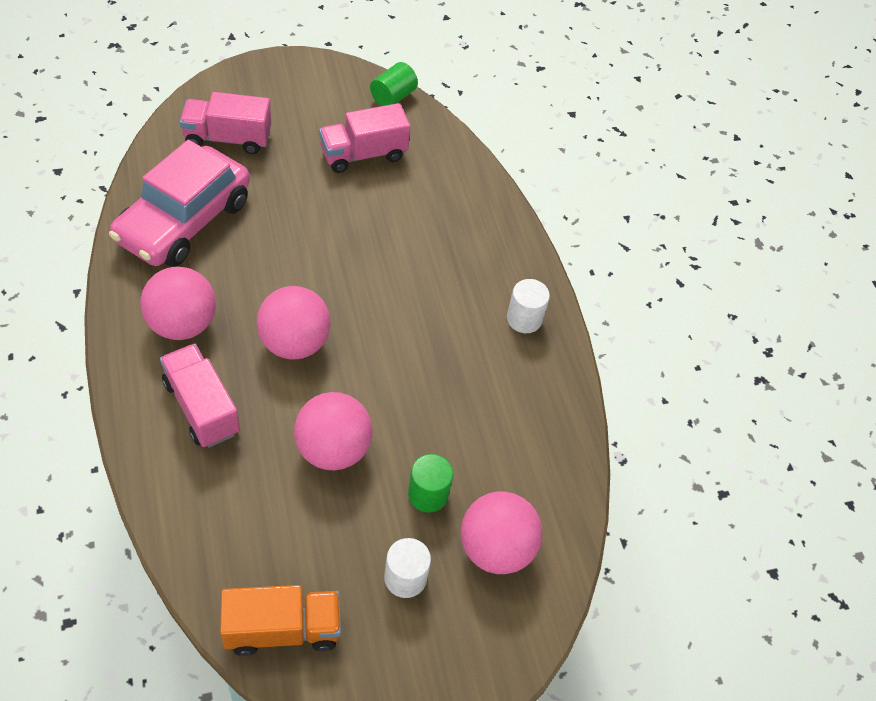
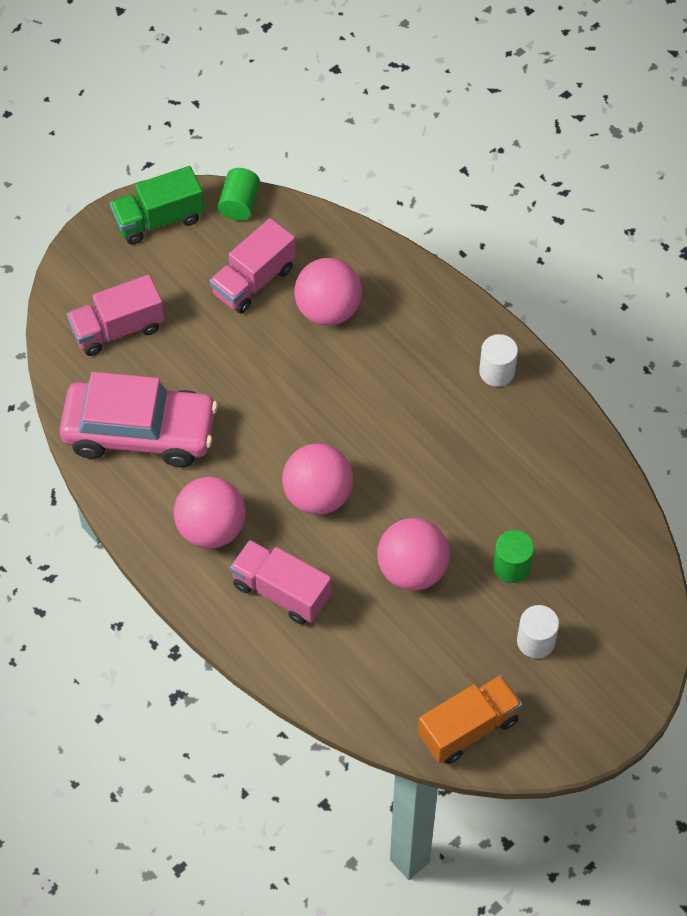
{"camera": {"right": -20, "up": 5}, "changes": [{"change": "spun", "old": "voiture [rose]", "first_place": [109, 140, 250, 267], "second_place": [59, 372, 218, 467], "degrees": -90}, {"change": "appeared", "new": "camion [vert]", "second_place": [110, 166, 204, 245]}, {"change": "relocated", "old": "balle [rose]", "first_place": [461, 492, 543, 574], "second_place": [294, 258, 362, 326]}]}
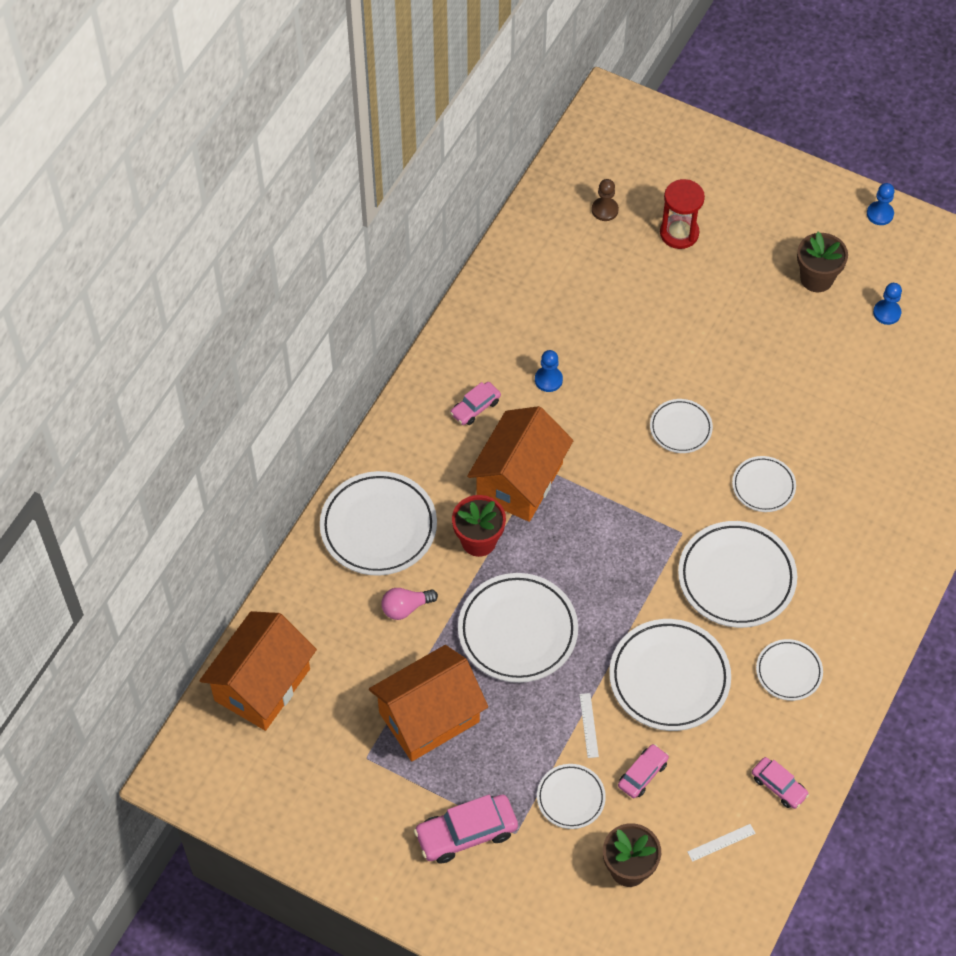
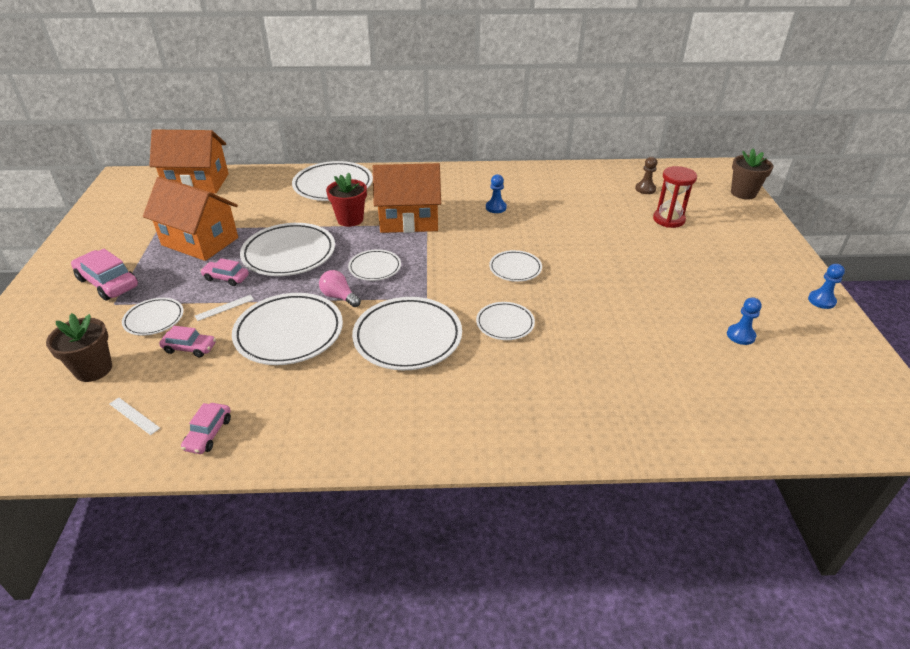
{"camera": {"right": 60, "up": -20}, "changes": [{"change": "relocated", "old": "voiture [rose]", "first_place": [450, 382, 501, 425], "second_place": [200, 258, 249, 286]}, {"change": "relocated", "old": "ampoule [rose]", "first_place": [382, 588, 438, 620], "second_place": [319, 270, 361, 307]}, {"change": "relocated", "old": "assiette [blanc]", "first_place": [756, 639, 823, 701], "second_place": [348, 249, 401, 281]}, {"change": "relocated", "old": "pot de fleurs [marron]", "first_place": [797, 232, 848, 292], "second_place": [731, 149, 773, 199]}]}
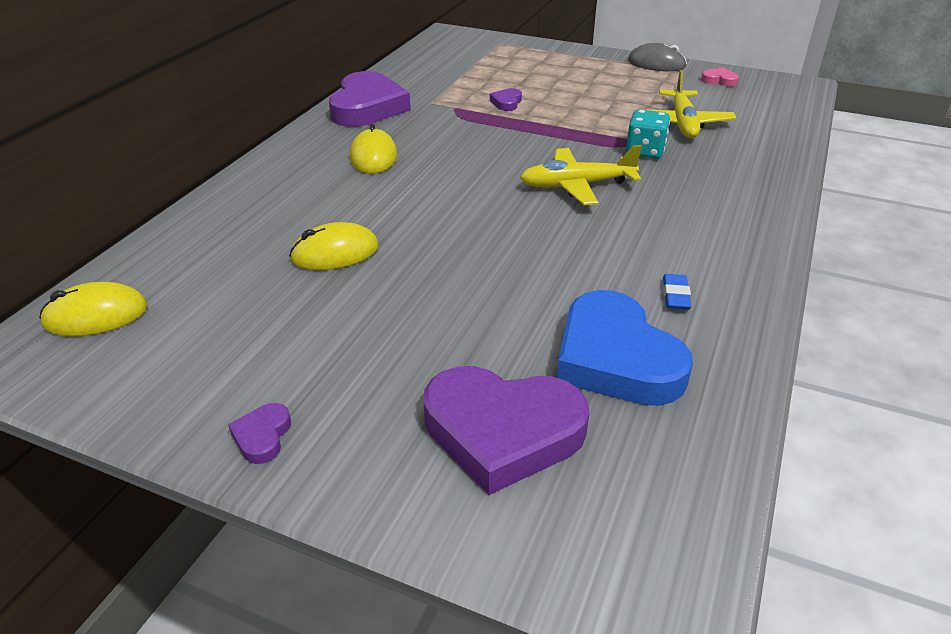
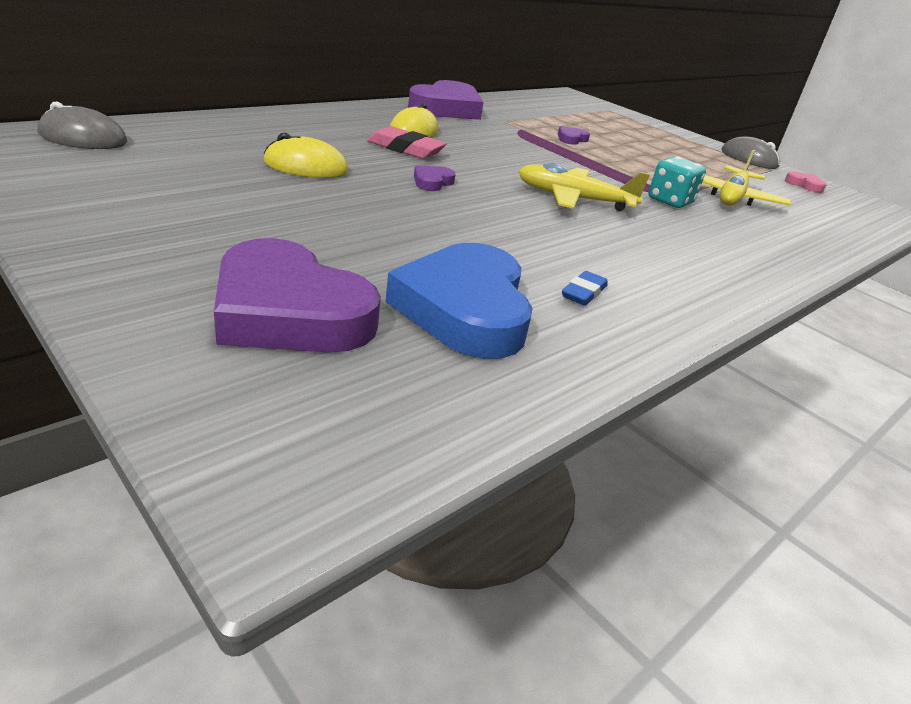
{"camera": {"right": 20, "up": -5}, "changes": [{"change": "colour", "old": "souris [jaune]", "new": "souris [gris]", "first_place": [39, 282, 147, 336], "second_place": [38, 102, 127, 149]}, {"change": "appeared", "new": "gomme [rose]", "second_place": [367, 126, 447, 159]}, {"change": "relocated", "old": "cœur [violet]", "first_place": [228, 403, 291, 464], "second_place": [414, 166, 456, 191]}]}
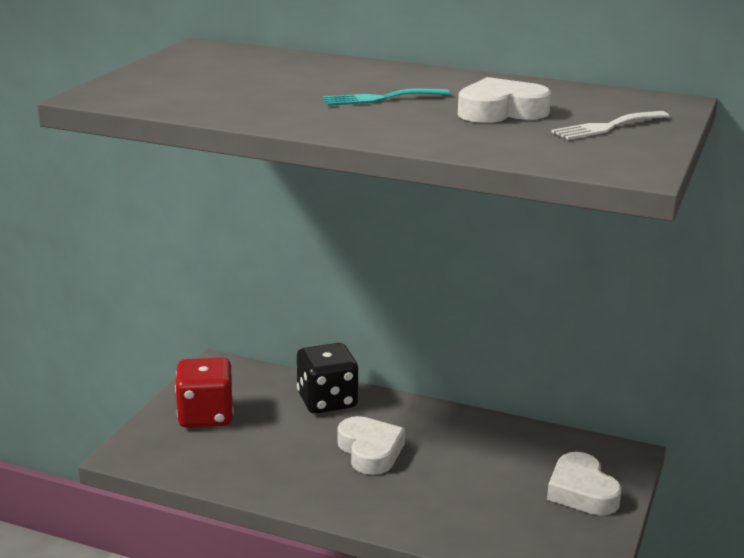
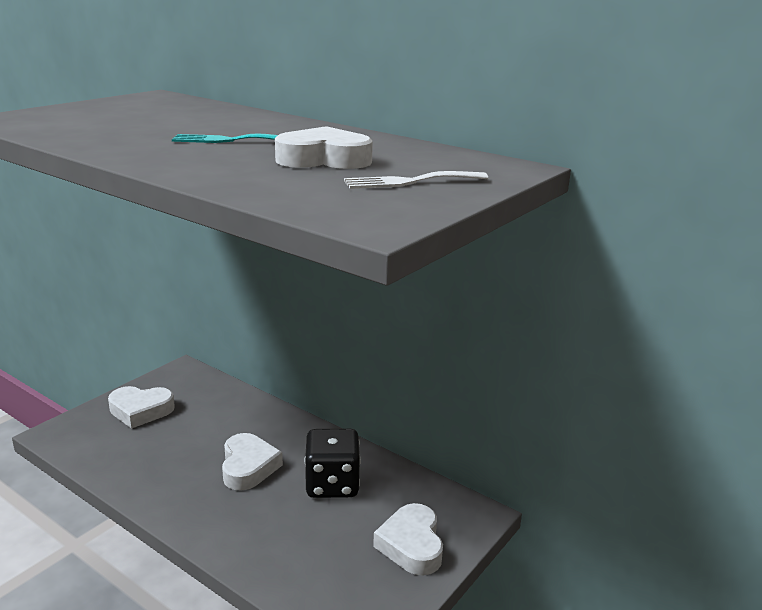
{"camera": {"right": 15, "up": 0}, "changes": [{"change": "exchanged", "old": "dé [rouge]", "new": "cœur [blanc]", "first_place": [175, 358, 234, 428], "second_place": [108, 386, 175, 429]}, {"change": "relocated", "old": "dé [noir]", "first_place": [297, 343, 358, 413], "second_place": [304, 429, 361, 498]}]}
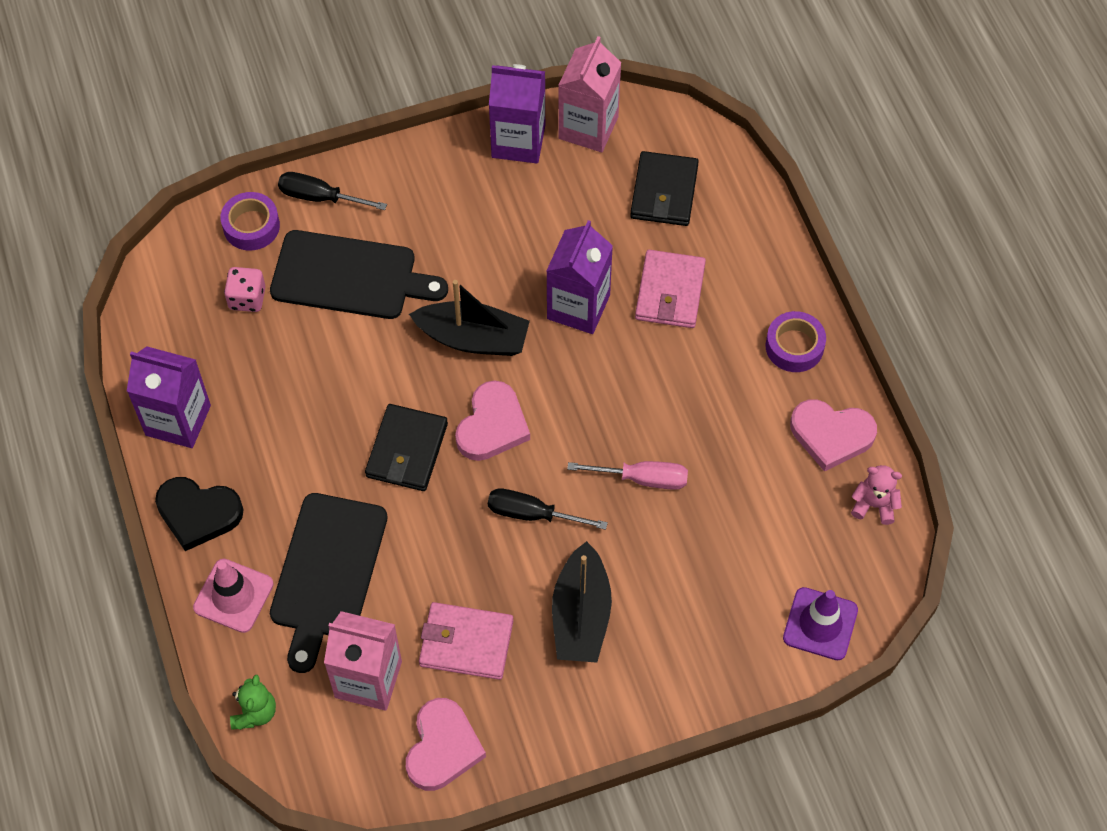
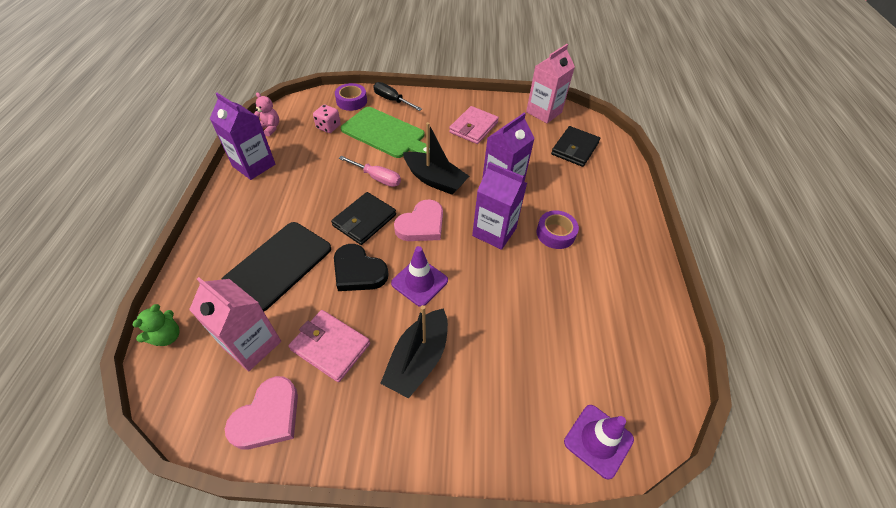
{"camera": {"right": 20, "up": -10}, "changes": [{"change": "relocated", "old": "ours en peluche [rose]", "first_place": [851, 465, 902, 525], "second_place": [254, 92, 279, 137]}, {"change": "relocated", "old": "cœur [noir]", "first_place": [155, 477, 244, 551], "second_place": [334, 244, 389, 291]}, {"change": "relocated", "old": "tournevis [rose]", "first_place": [567, 461, 688, 490], "second_place": [339, 156, 401, 187]}, {"change": "colour", "old": "planche à découper [noir]", "new": "planche à découper [vert]", "first_place": [270, 230, 448, 319], "second_place": [341, 107, 426, 158]}, {"change": "exchanged", "old": "tournevis [noir]", "new": "cône de chantier [violet]", "first_place": [488, 488, 608, 530], "second_place": [391, 246, 448, 307]}, {"change": "relocated", "old": "portefeuille [rose]", "first_place": [635, 250, 706, 328], "second_place": [449, 106, 499, 144]}, {"change": "relocated", "old": "brique de lait [violet]", "first_place": [489, 64, 545, 163], "second_place": [472, 162, 527, 250]}, {"change": "relocated", "old": "ruban adhésif [violet]", "first_place": [766, 311, 826, 372], "second_place": [536, 210, 579, 249]}, {"change": "missing", "old": "cône de chantier [rose]", "first_place": [193, 559, 274, 633]}, {"change": "missing", "old": "cœur [rose]", "first_place": [790, 399, 877, 472]}]}
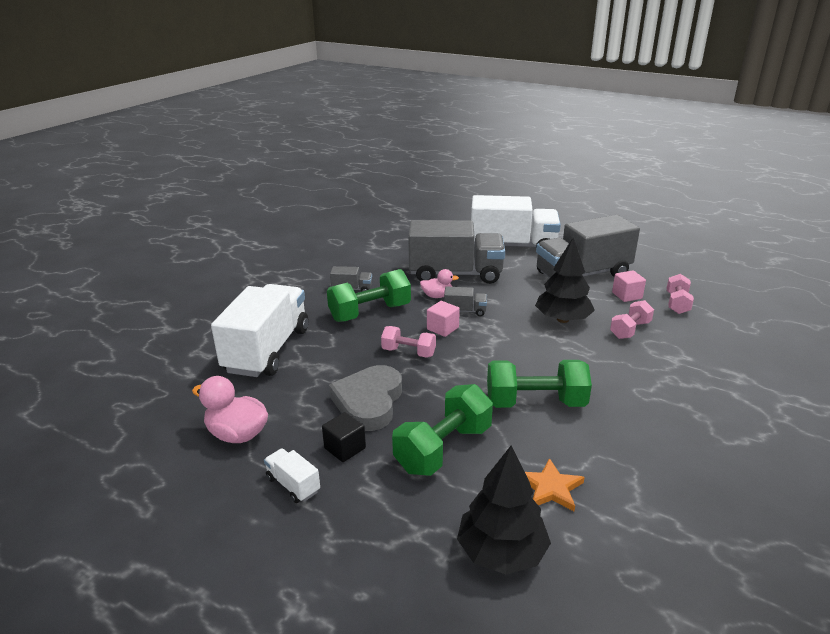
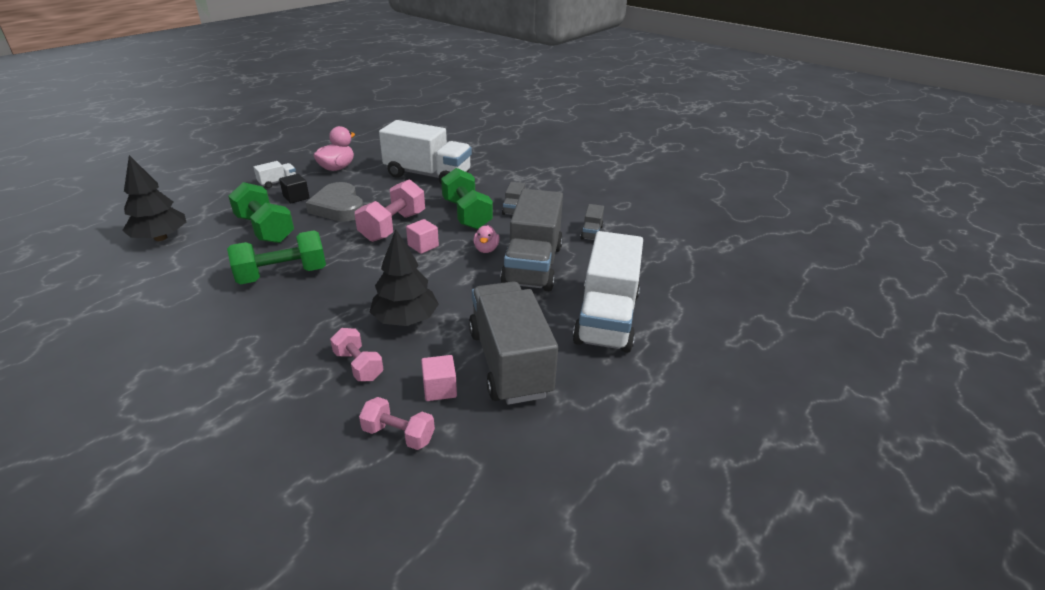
{"camera": {"right": 95, "up": 5}, "changes": [{"change": "spun", "old": "haltère [vert]", "first_place": [487, 360, 592, 408], "second_place": [227, 231, 326, 284], "degrees": 60}, {"change": "spun", "old": "cœur [gris]", "first_place": [329, 365, 402, 431], "second_place": [306, 182, 363, 222], "degrees": -135}, {"change": "size", "old": "haltère [rose]", "first_place": [381, 326, 436, 358], "second_place": [355, 179, 425, 242], "factor": 1.67}, {"change": "relocated", "old": "camion [gris]", "first_place": [444, 287, 487, 317], "second_place": [581, 204, 604, 240]}, {"change": "missing", "old": "étoile [orange]", "first_place": [525, 458, 585, 511]}]}
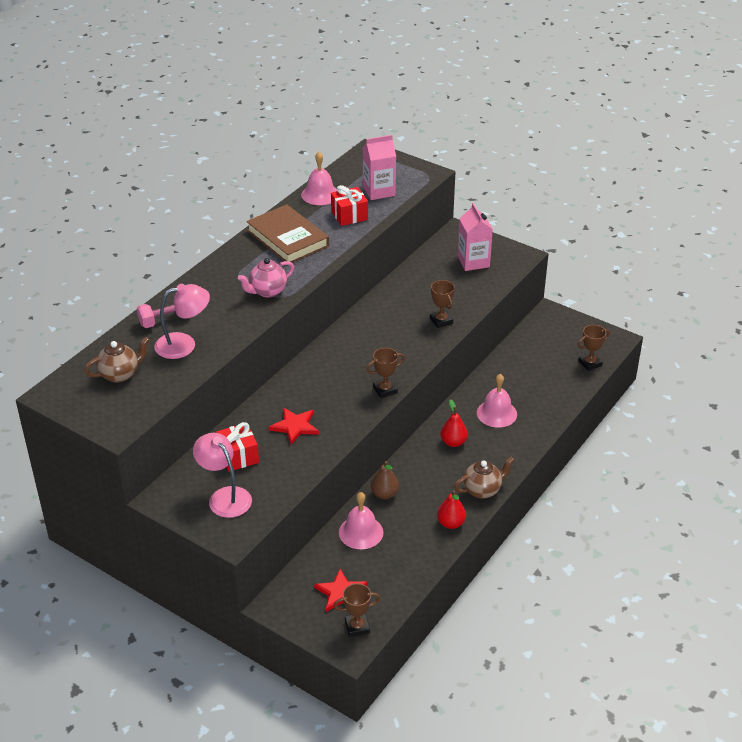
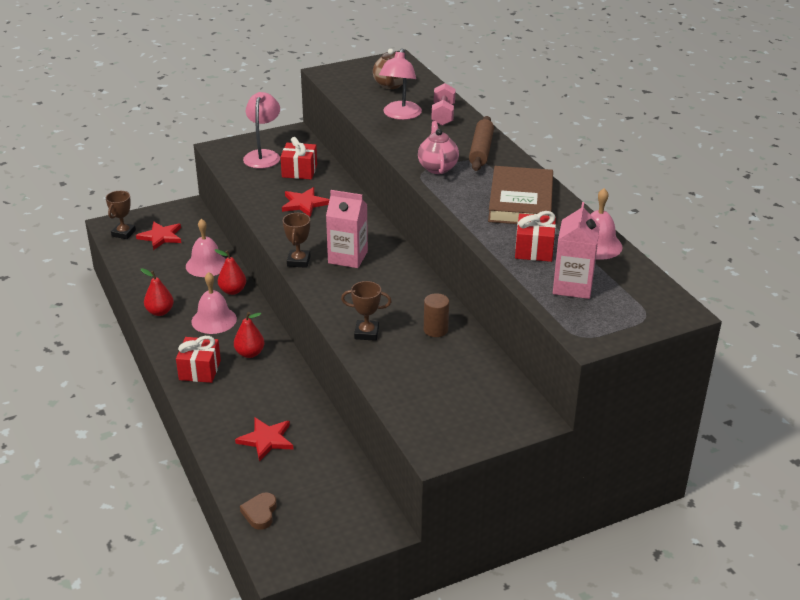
{"camera": {"right": 120, "up": -5}, "changes": [{"change": "appeared", "new": "cadeau [rouge]", "second_place": [176, 336, 221, 383]}, {"change": "relocated", "old": "cloche [rose]", "first_place": [477, 374, 517, 428], "second_place": [192, 272, 237, 334]}, {"change": "colour", "old": "poire [marron]", "new": "poire [rouge]", "first_place": [371, 461, 399, 499], "second_place": [215, 249, 246, 295]}, {"change": "appeared", "new": "étoile [rouge]", "second_place": [235, 417, 294, 461]}, {"change": "exchanged", "old": "trophée [marron]", "new": "cœur [marron]", "first_place": [577, 325, 610, 371], "second_place": [240, 492, 277, 530]}, {"change": "spun", "old": "lampe [rose]", "first_place": [193, 433, 252, 518], "second_place": [243, 92, 280, 169], "degrees": -75}, {"change": "relocated", "old": "brique de lait [rose]", "first_place": [457, 203, 493, 271], "second_place": [326, 190, 368, 268]}, {"change": "appeared", "new": "cylindre [marron]", "second_place": [424, 293, 449, 337]}, {"change": "appeared", "new": "rouleau à pâtisserie [marron]", "second_place": [469, 116, 494, 171]}, {"change": "spun", "old": "livre [marron]", "first_place": [246, 204, 329, 263], "second_place": [488, 166, 553, 224], "degrees": -75}, {"change": "missing", "old": "théière [marron]", "first_place": [454, 457, 514, 498]}]}
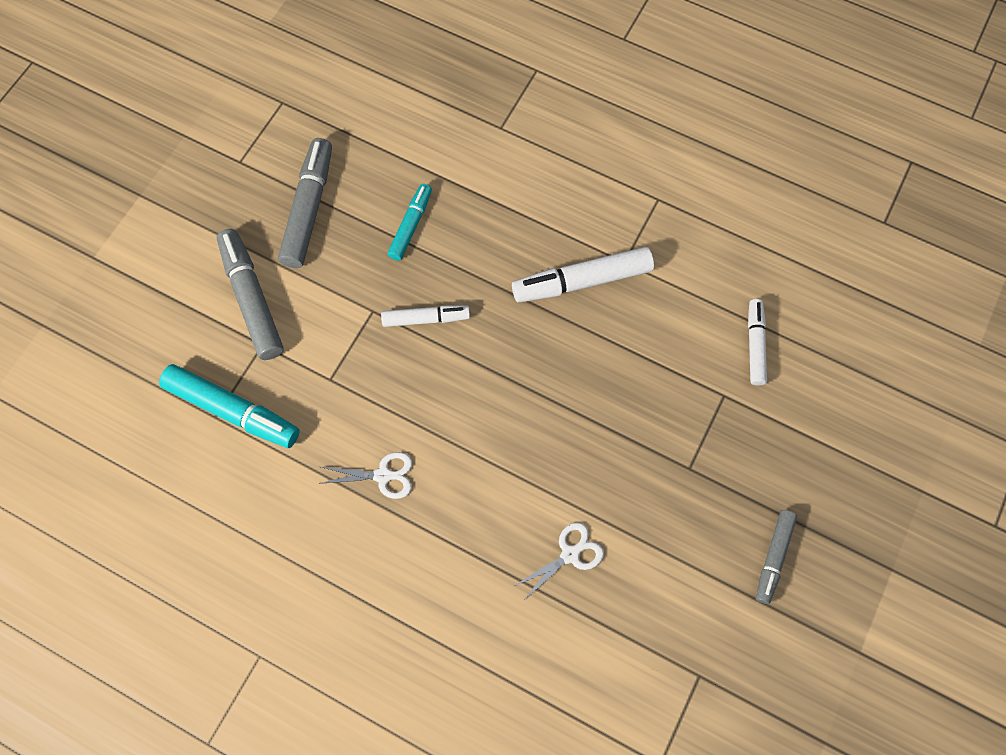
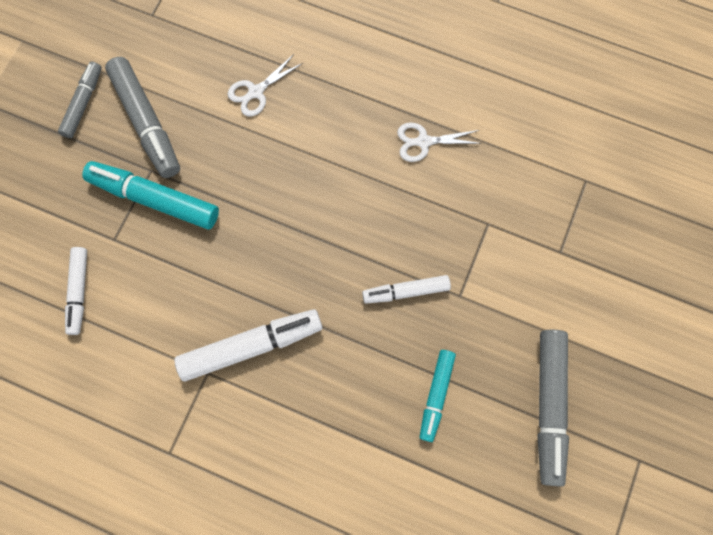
{"camera": {"right": 175, "up": 5}, "changes": [{"change": "relocated", "old": "feutre [turquoise]", "first_place": [159, 364, 300, 448], "second_place": [82, 161, 219, 230]}, {"change": "relocated", "old": "feutre [gris]", "first_place": [217, 229, 284, 360], "second_place": [105, 57, 180, 178]}]}
